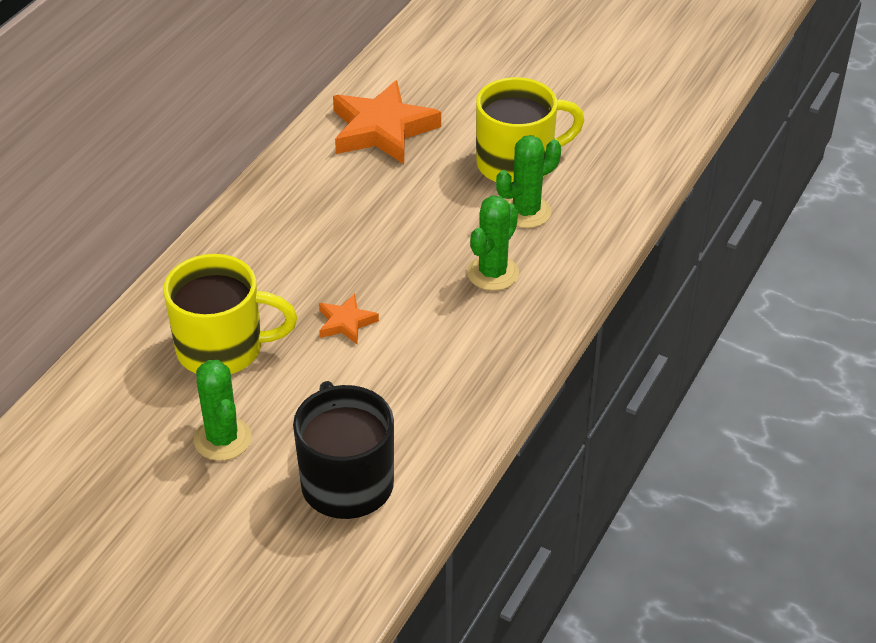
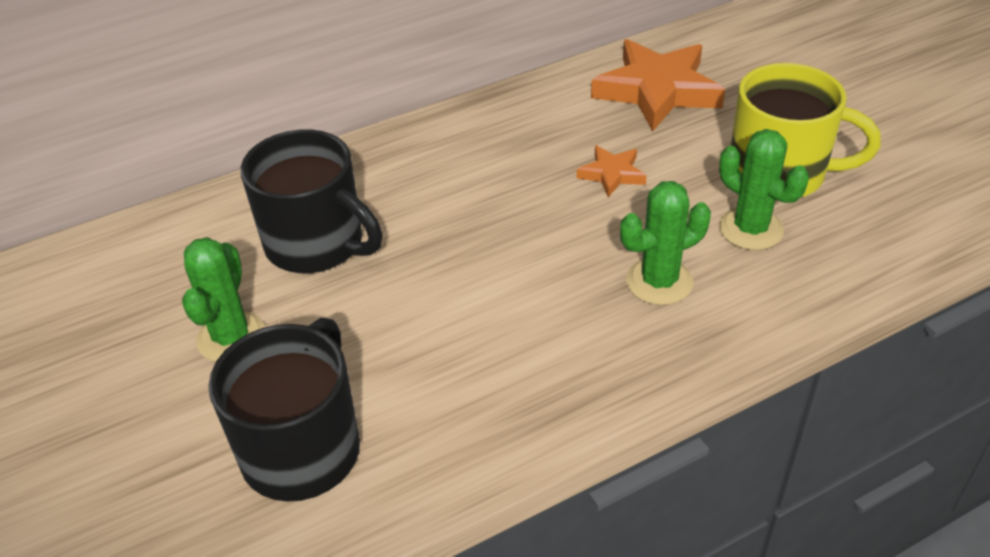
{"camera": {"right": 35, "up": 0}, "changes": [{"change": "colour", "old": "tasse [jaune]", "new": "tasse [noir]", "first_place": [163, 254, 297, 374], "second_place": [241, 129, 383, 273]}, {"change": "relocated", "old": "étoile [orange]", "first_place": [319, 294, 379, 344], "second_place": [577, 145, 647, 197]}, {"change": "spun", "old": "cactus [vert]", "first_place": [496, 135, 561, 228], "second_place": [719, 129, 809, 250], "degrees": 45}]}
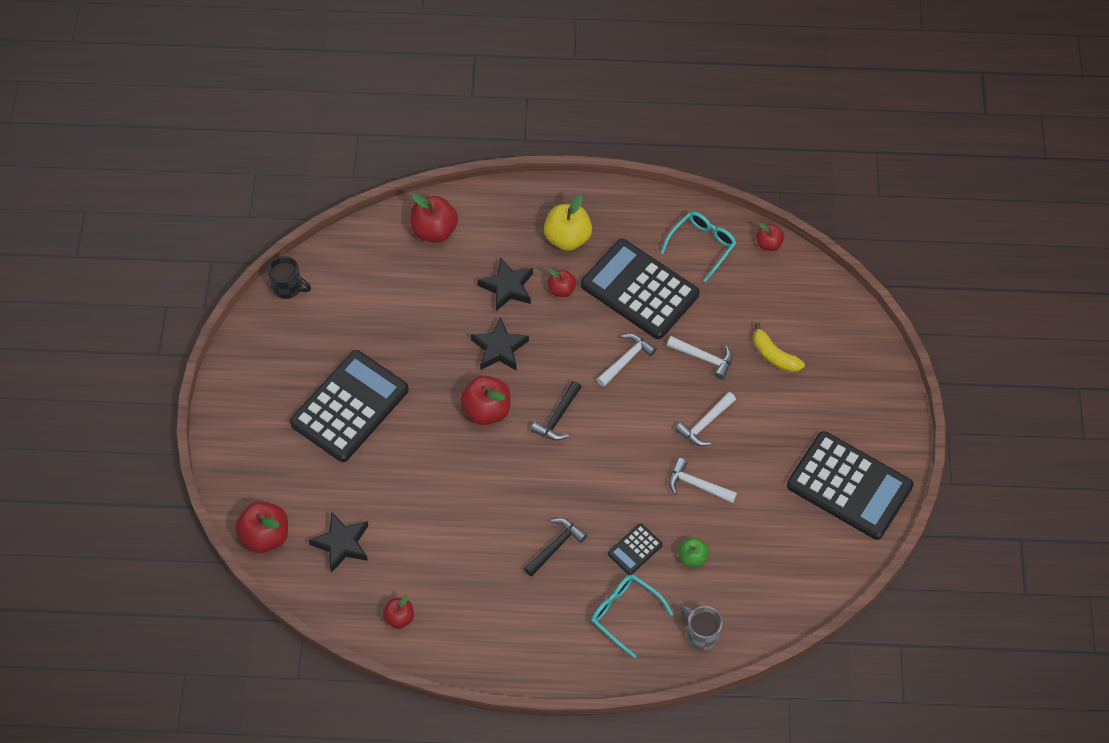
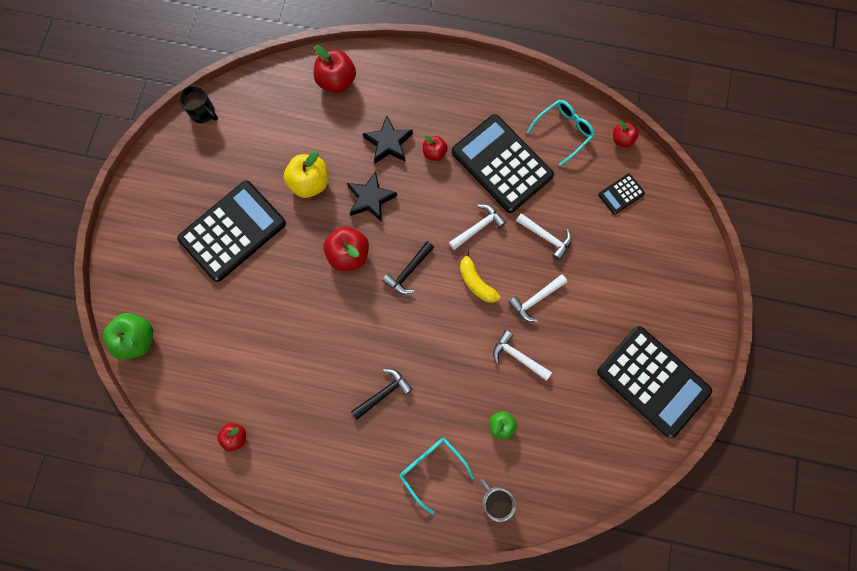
{"camera": {"right": 10, "up": 15}, "changes": [{"change": "colour", "old": "pomme [rouge]", "new": "pomme [vert]", "first_place": [235, 501, 288, 553], "second_place": [103, 313, 153, 360]}, {"change": "relocated", "old": "pomme [jaune]", "first_place": [544, 195, 592, 251], "second_place": [284, 151, 328, 198]}, {"change": "relocated", "old": "banane [jaune]", "first_place": [754, 323, 805, 372], "second_place": [460, 250, 500, 303]}, {"change": "relocated", "old": "calculatrice [noir]", "first_place": [608, 523, 663, 575], "second_place": [598, 174, 645, 215]}, {"change": "missing", "old": "étoile [noir]", "first_place": [308, 512, 368, 573]}]}
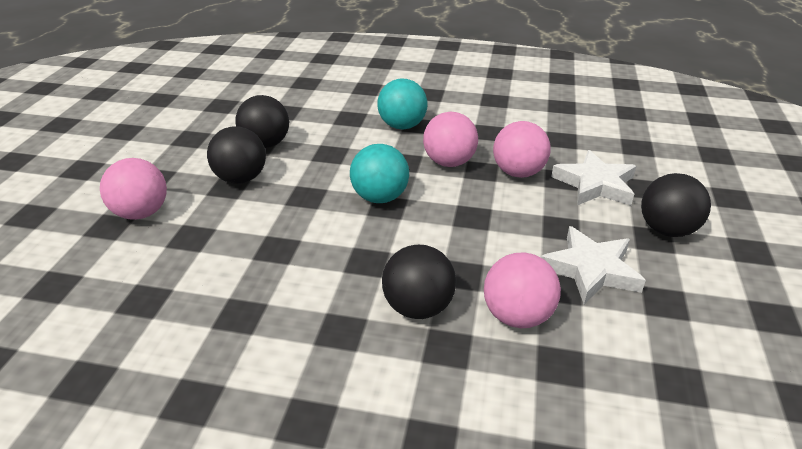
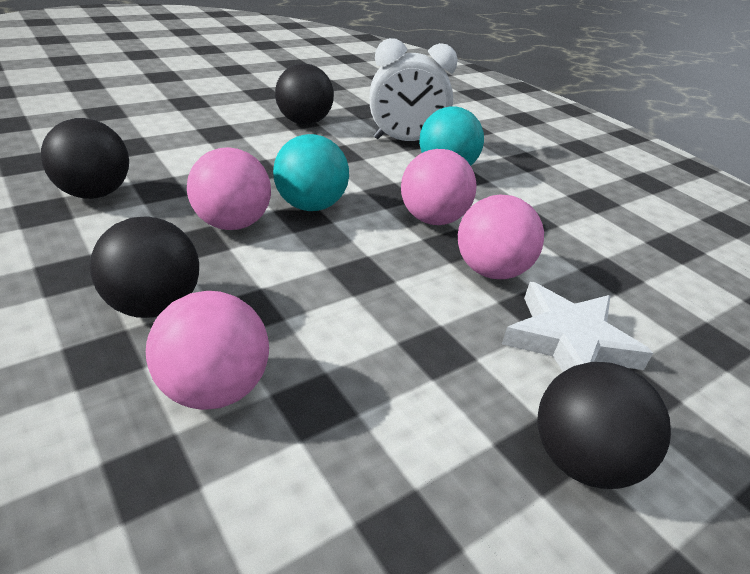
{"camera": {"right": 40, "up": 0}, "changes": [{"change": "relocated", "old": "balle [noir]", "first_place": [207, 126, 266, 184], "second_place": [41, 118, 129, 199]}, {"change": "relocated", "old": "balle [rose]", "first_place": [100, 158, 167, 220], "second_place": [187, 147, 271, 230]}, {"change": "appeared", "new": "réveil [blanc]", "second_place": [370, 38, 458, 141]}, {"change": "missing", "old": "étoile [blanc]", "first_place": [541, 226, 646, 304]}]}
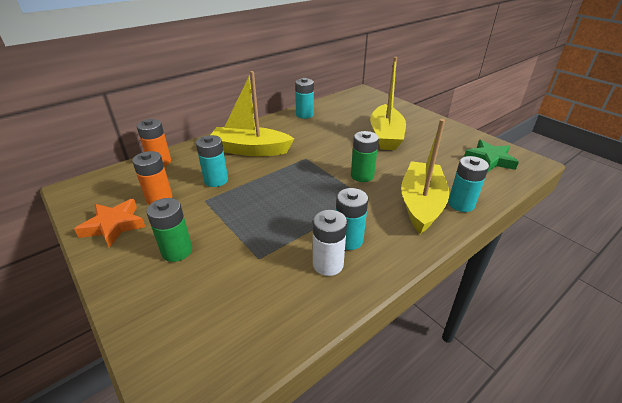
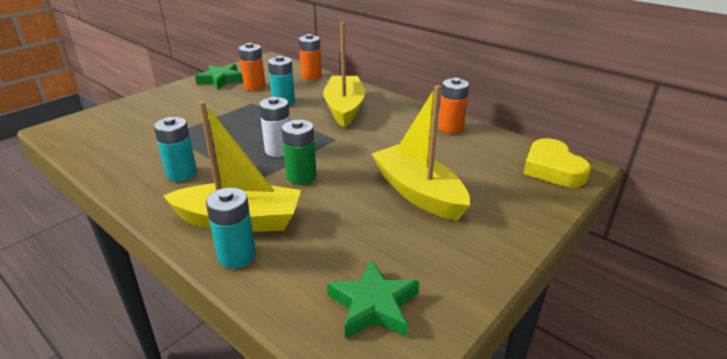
{"camera": {"right": 80, "up": -5}, "changes": [{"change": "colour", "old": "étoile [orange]", "new": "étoile [vert]", "first_place": [74, 199, 146, 248], "second_place": [195, 64, 243, 89]}, {"change": "relocated", "old": "pile [blanc]", "first_place": [313, 210, 347, 276], "second_place": [259, 97, 290, 157]}, {"change": "spun", "old": "bateau [jaune]", "first_place": [370, 57, 406, 150], "second_place": [372, 85, 470, 221], "degrees": 60}, {"change": "colour", "old": "pile [turquoise]", "new": "pile [orange]", "first_place": [295, 78, 314, 119], "second_place": [438, 78, 469, 134]}, {"change": "appeared", "new": "cœur [jaune]", "second_place": [523, 138, 591, 187]}, {"change": "missing", "old": "pile [vert]", "first_place": [146, 198, 192, 262]}]}
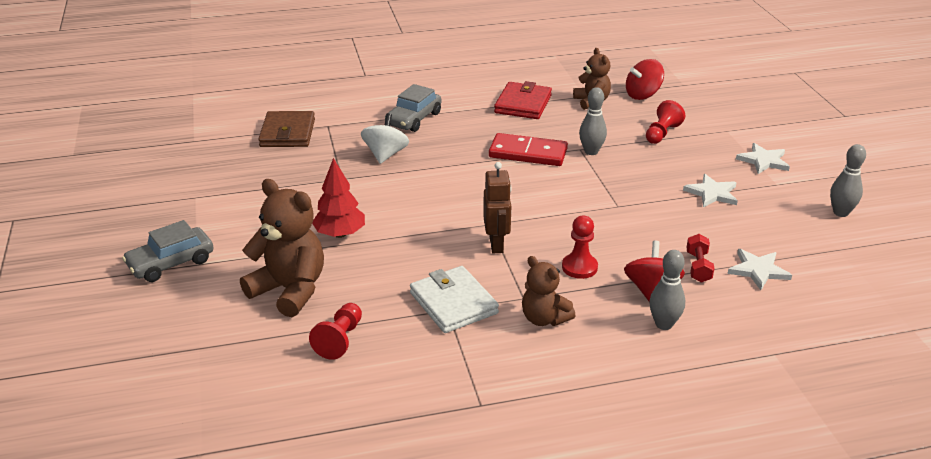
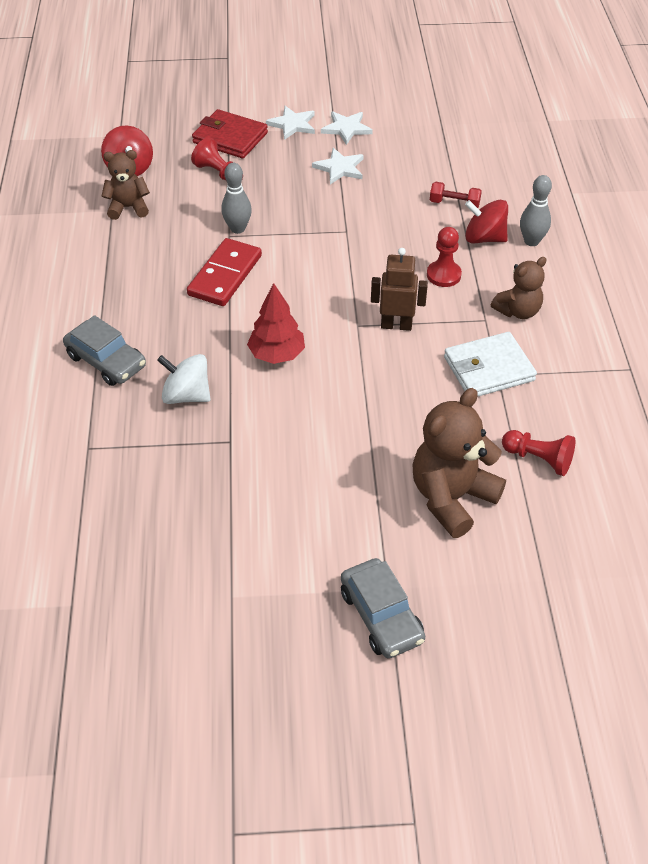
{"camera": {"right": -80, "up": 15}, "changes": [{"change": "relocated", "old": "portefeuille [rouge]", "first_place": [494, 81, 552, 119], "second_place": [192, 109, 268, 159]}, {"change": "relocated", "old": "arbre [rouge]", "first_place": [312, 158, 365, 238], "second_place": [247, 283, 305, 364]}, {"change": "relocated", "old": "étoile [blanc]", "first_place": [727, 249, 792, 290], "second_place": [321, 111, 373, 145]}, {"change": "missing", "old": "portefeuille [marron]", "first_place": [258, 111, 315, 147]}, {"change": "missing", "old": "quille [gris]", "first_place": [830, 144, 866, 217]}]}
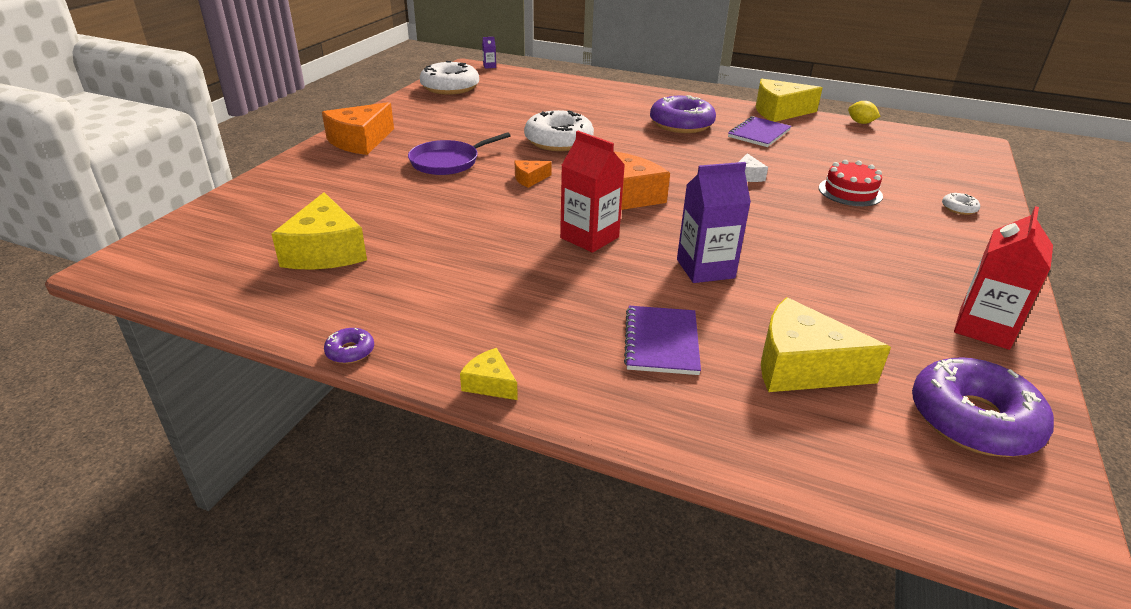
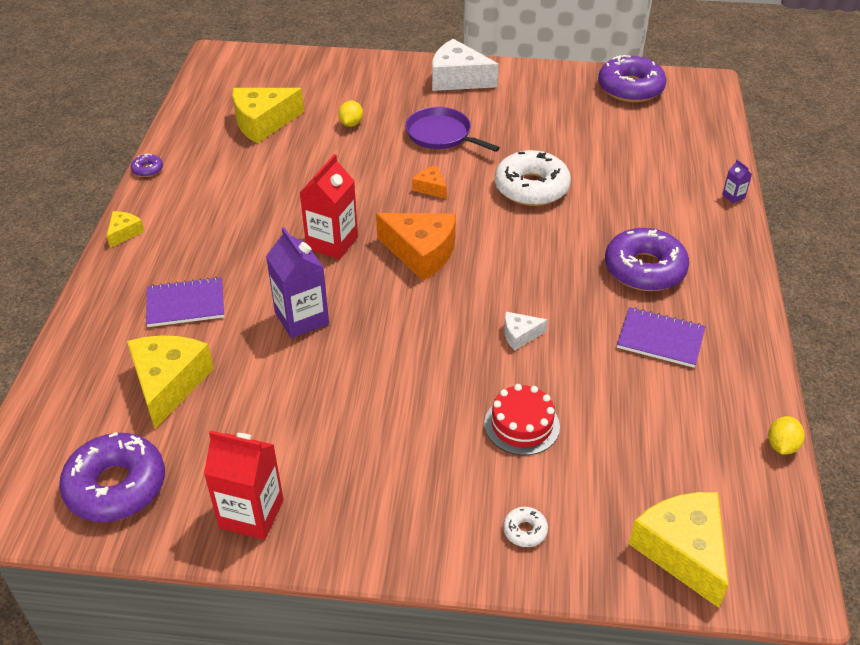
{"camera": {"right": 75, "up": 10}, "changes": [{"change": "appeared", "new": "citron [jaune]", "second_place": [338, 101, 363, 127]}, {"change": "colour", "old": "fromage [orange]", "new": "fromage [blanc]", "first_place": [322, 102, 394, 155], "second_place": [432, 39, 499, 91]}, {"change": "colour", "old": "beignet [blanc]", "new": "beignet [violet]", "first_place": [420, 61, 479, 95], "second_place": [598, 55, 666, 102]}, {"change": "relocated", "old": "fromage [jaune]", "first_place": [756, 79, 823, 122], "second_place": [629, 492, 728, 608]}, {"change": "relocated", "old": "brique de lait [violet]", "first_place": [482, 37, 496, 69], "second_place": [722, 159, 752, 203]}]}
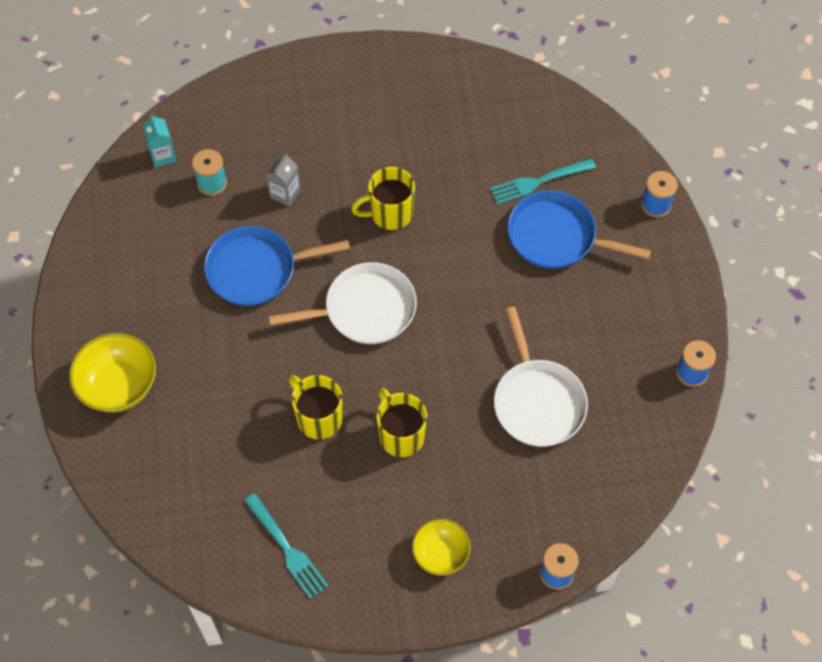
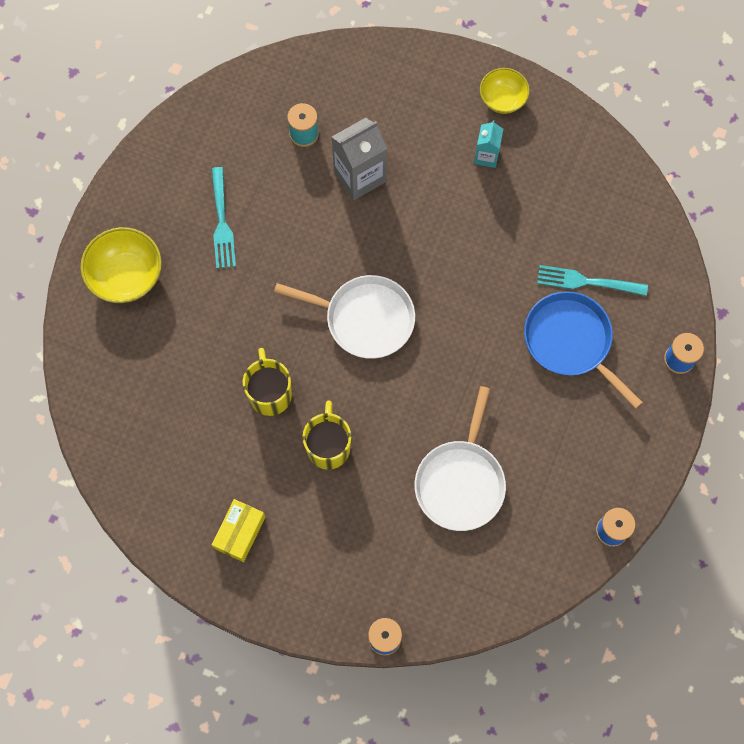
{"camera": {"right": 30, "up": 10}, "changes": [{"change": "relocated", "old": "fourchette [turquoise]", "first_place": [244, 493, 328, 599], "second_place": [211, 167, 236, 269]}, {"change": "appeared", "new": "boîte [jaune]", "second_place": [212, 499, 265, 562]}, {"change": "size", "old": "brique de lait [gris]", "first_place": [266, 153, 300, 206], "second_place": [332, 118, 387, 200], "factor": 1.74}, {"change": "relocated", "old": "brique de lait [turquoise]", "first_place": [143, 114, 177, 168], "second_place": [474, 120, 503, 168]}, {"change": "relocated", "old": "bol [jaune]", "first_place": [412, 519, 471, 576], "second_place": [480, 68, 530, 114]}, {"change": "missing", "old": "poêle [bleu]", "first_place": [204, 226, 350, 306]}, {"change": "missing", "old": "tasse [jaune]", "first_place": [351, 167, 415, 230]}]}
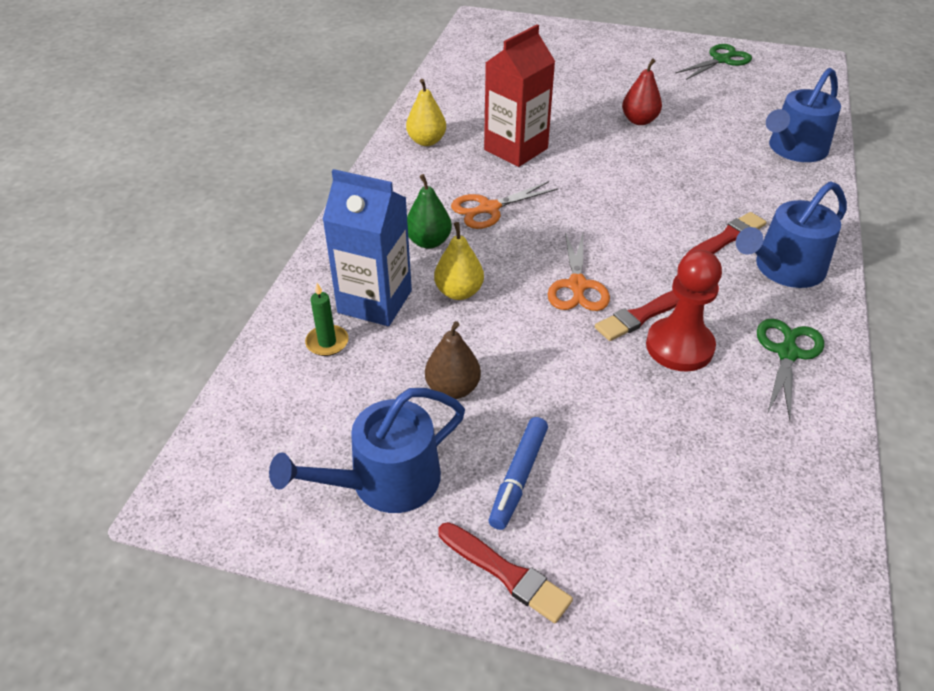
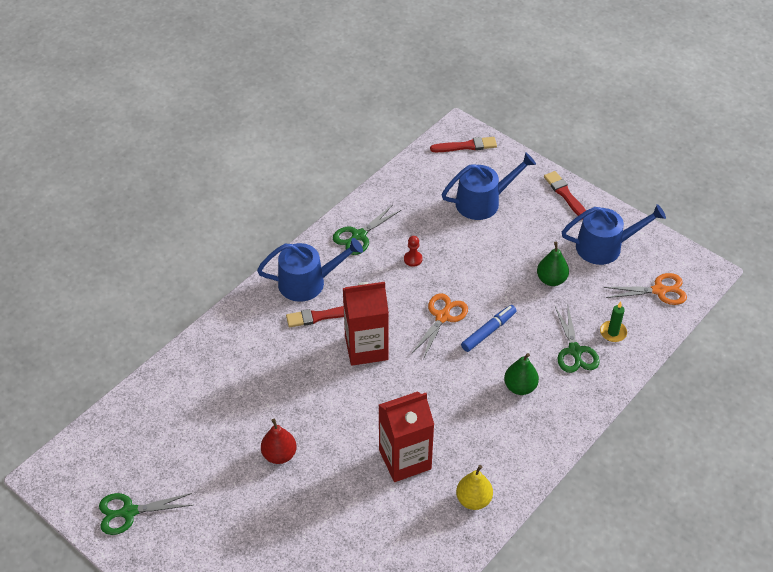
{"camera": {"right": -155, "up": 5}, "changes": [{"change": "appeared", "new": "brique de lait [rouge]", "second_place": [343, 282, 389, 366]}, {"change": "size", "old": "pion [rouge]", "first_place": [646, 250, 722, 372], "second_place": [404, 236, 422, 267], "factor": 0.47}, {"change": "relocated", "old": "pinceau [rouge]", "first_place": [595, 290, 679, 341], "second_place": [430, 137, 497, 152]}, {"change": "relocated", "old": "arrosoir [bleu]", "first_place": [766, 68, 841, 162], "second_place": [442, 152, 536, 220]}, {"change": "relocated", "old": "feutre [bleu]", "first_place": [489, 417, 548, 530], "second_place": [461, 305, 517, 352]}, {"change": "colour", "old": "poire [marron]", "new": "poire [vert]", "first_place": [425, 321, 481, 399], "second_place": [537, 242, 569, 286]}, {"change": "exchanged", "old": "brique de lait [bleu]", "new": "ciseaux [vert]", "first_place": [322, 169, 412, 326], "second_place": [555, 307, 600, 373]}, {"change": "relocated", "old": "ciseaux [orange]", "first_place": [451, 181, 558, 229], "second_place": [604, 273, 687, 305]}, {"change": "missing", "old": "poire [jaune]", "first_place": [434, 222, 484, 300]}]}
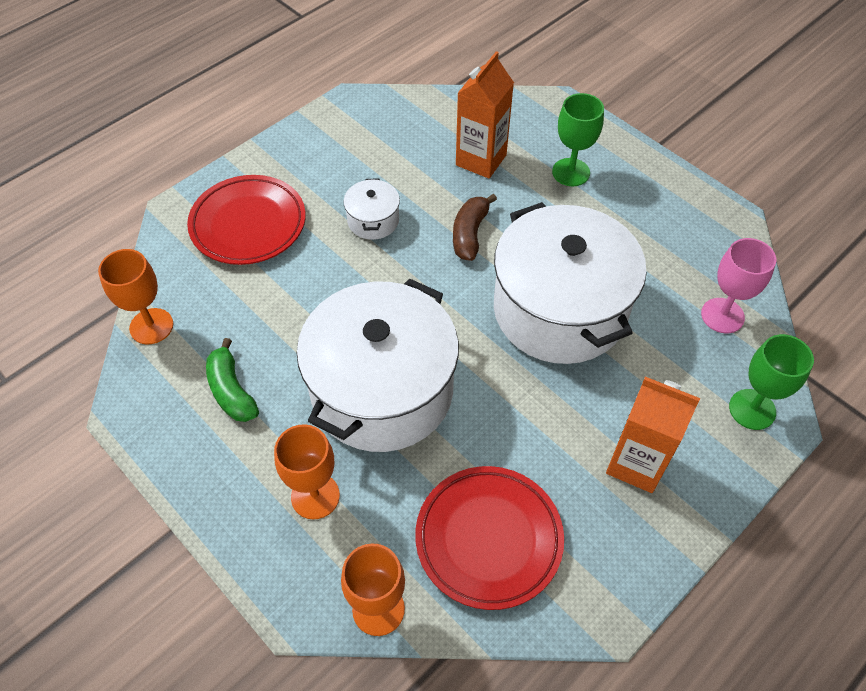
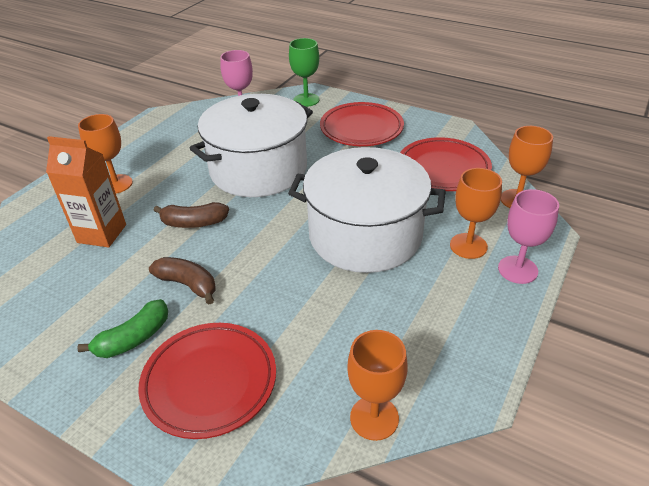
{"camera": {"right": -105, "up": -15}, "changes": [{"change": "relocated", "old": "banane [vert]", "first_place": [206, 338, 259, 422], "second_place": [77, 299, 168, 358]}, {"change": "colour", "old": "verre à pied [vert]", "new": "verre à pied [orange]", "first_place": [552, 93, 604, 186], "second_place": [78, 114, 133, 194]}, {"change": "exchanged", "old": "marmite [blanc]", "new": "banane [marron]", "first_place": [343, 179, 400, 240], "second_place": [149, 257, 216, 305]}, {"change": "exchanged", "old": "brique de lait [orange]", "new": "assiette [rouge]", "first_place": [606, 377, 700, 493], "second_place": [320, 102, 404, 146]}, {"change": "appeared", "new": "verre à pied [rose]", "second_place": [498, 189, 559, 284]}]}
